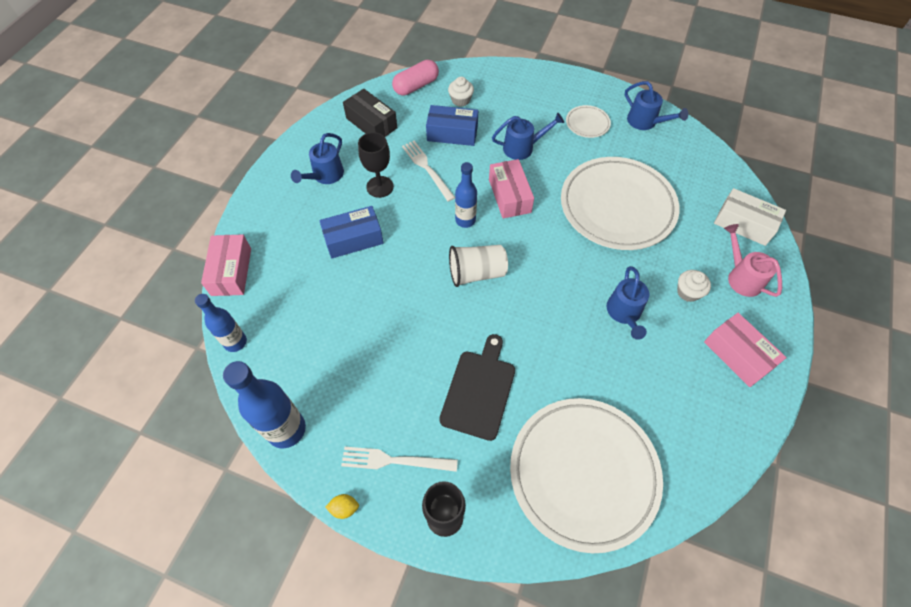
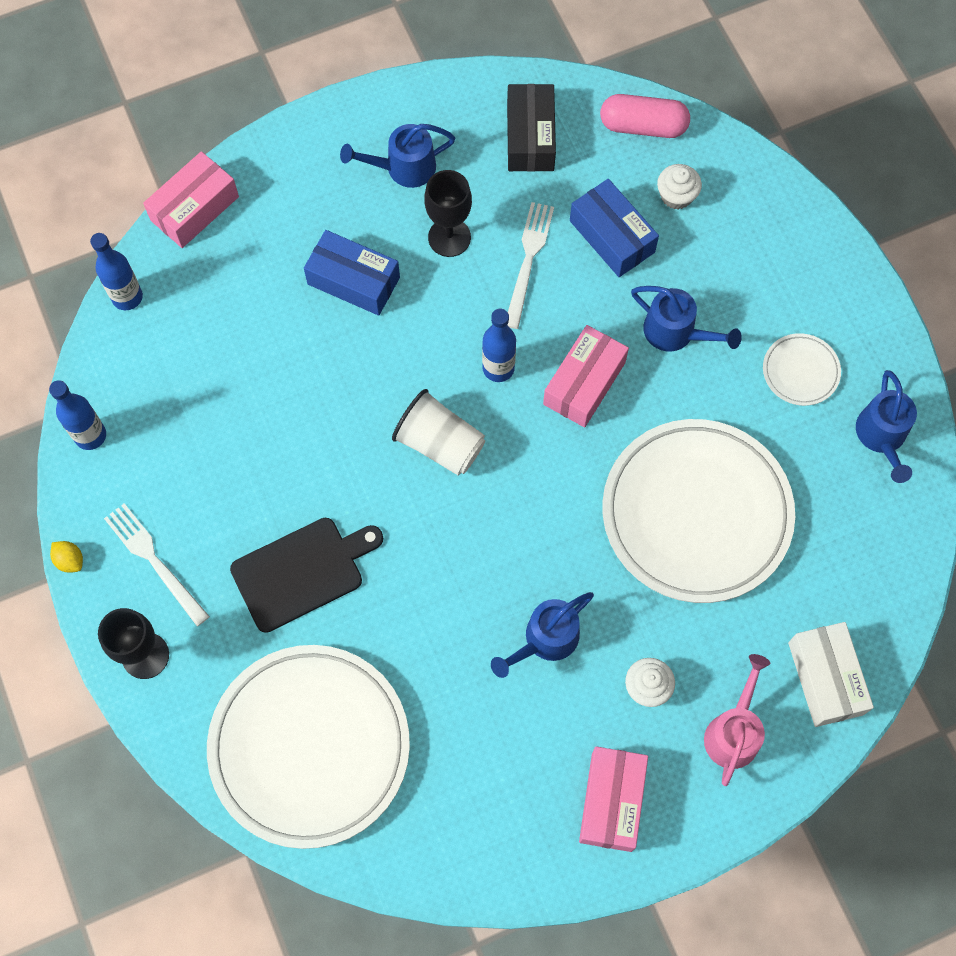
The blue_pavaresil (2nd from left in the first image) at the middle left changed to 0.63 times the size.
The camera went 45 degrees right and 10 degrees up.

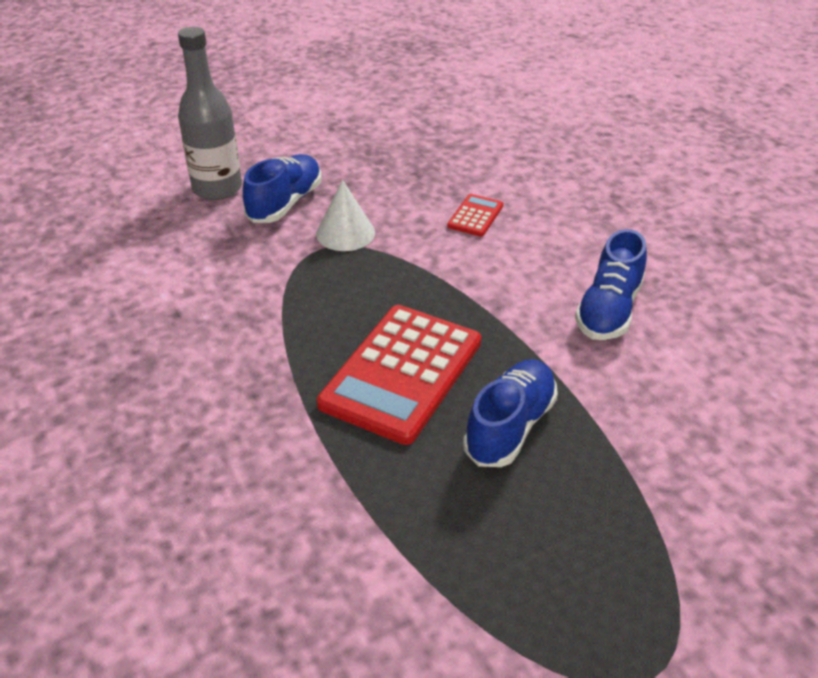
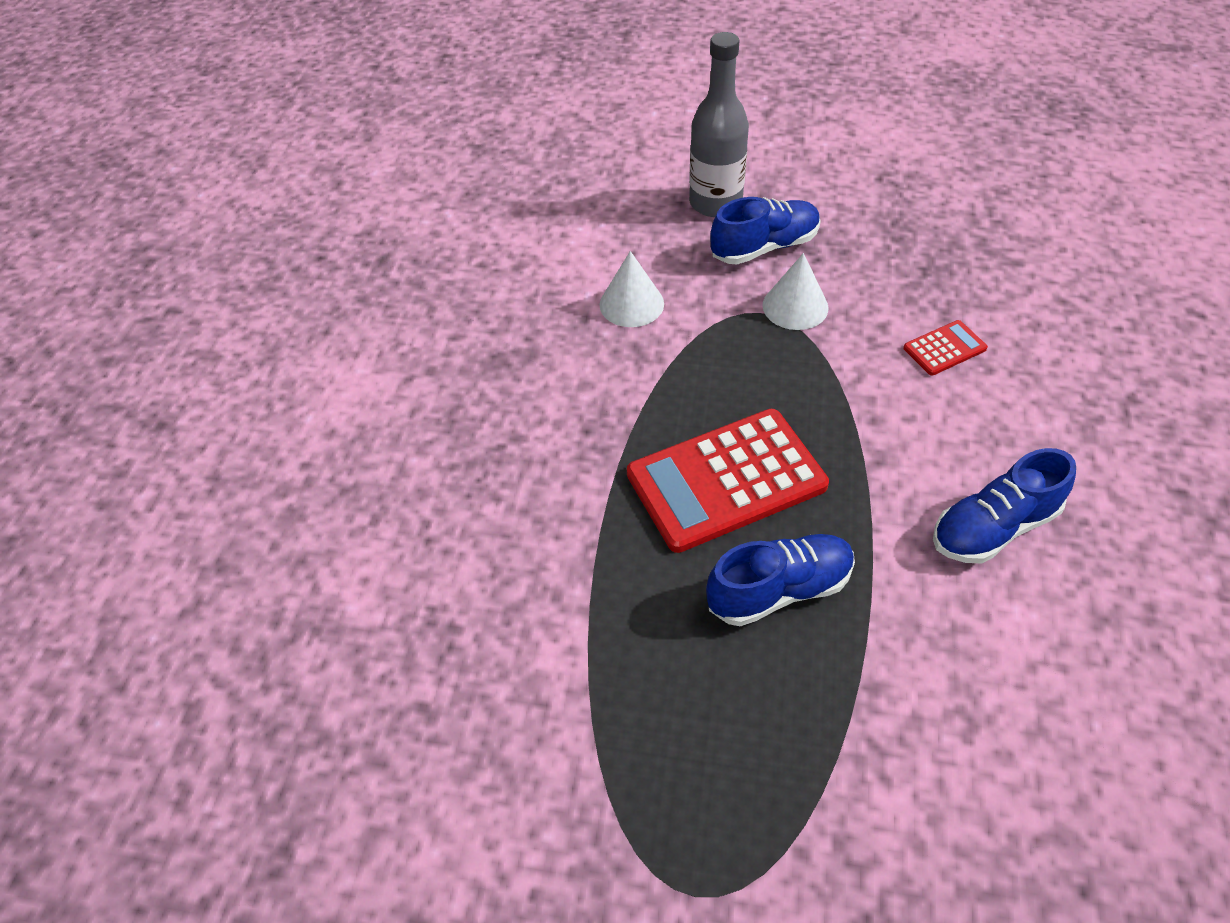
The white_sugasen (1st from left) at the top centre appeared.
The camera went 40 degrees right and 10 degrees up.

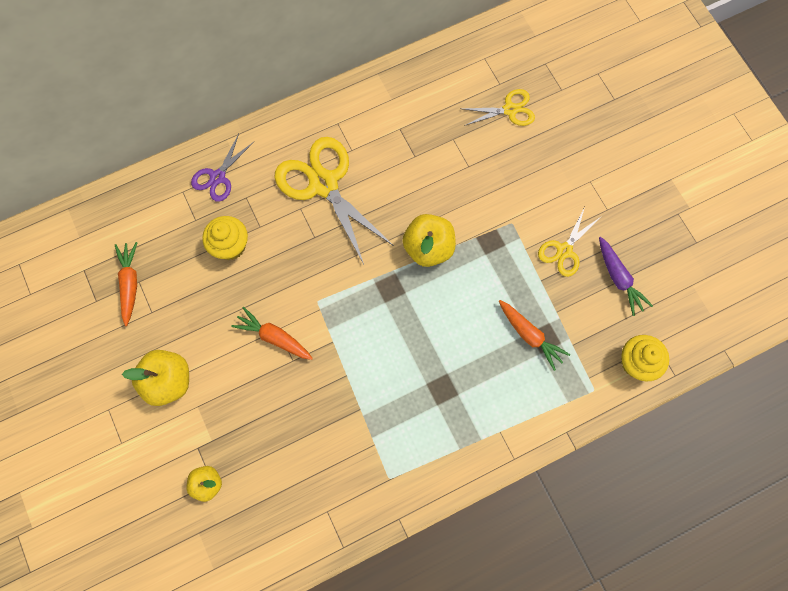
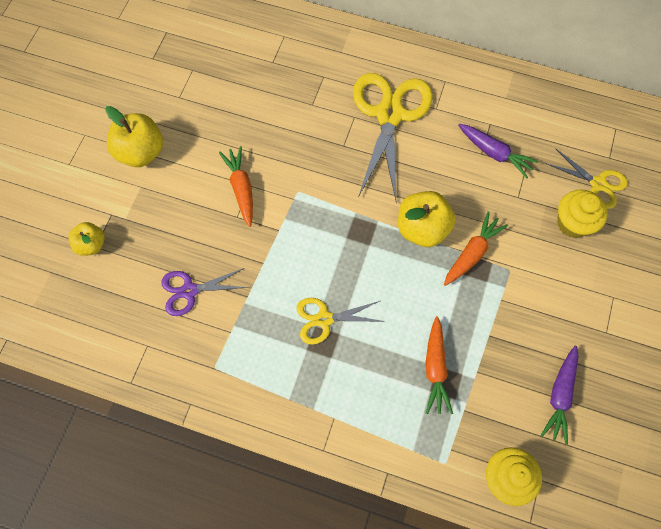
The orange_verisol (1st from left in the first image) moved from the middle left to the middle right.
The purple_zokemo moved from the top left to the middle left.
The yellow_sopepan (1st from left in the first image) moved from the middle left to the middle right.
The yellow_zokemo (3rd from left in the first image) moved from the middle right to the centre.
The purple_verisol (1st from left) at the top right appeared.
The camera went 45 degrees right and 5 degrees down.

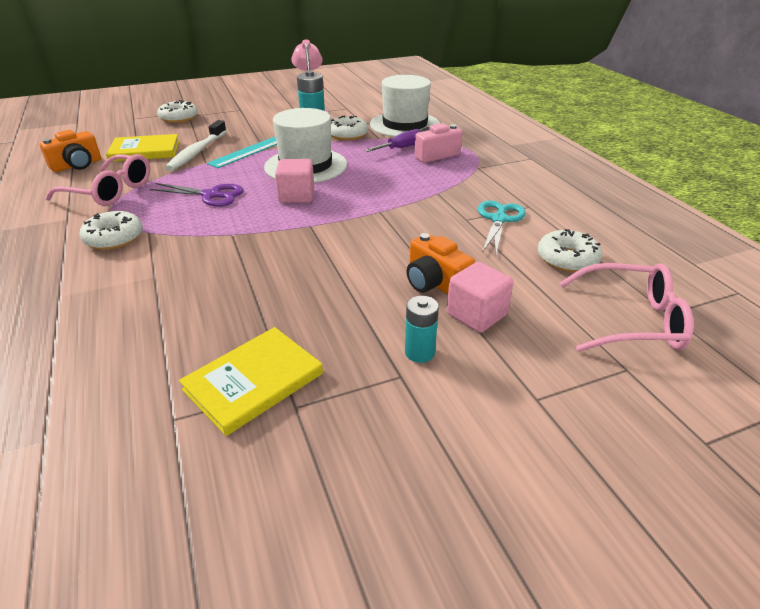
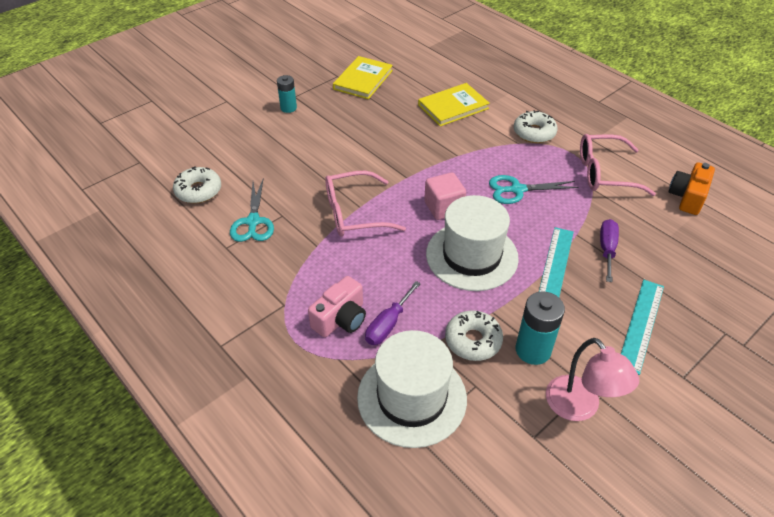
The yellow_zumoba (1st from left in the first image) moved from the top left to the top centre.
The purple_zokemo at the top left became the turquoise_zokemo (2nd from left) at the middle right.
The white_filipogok (2nd from left) at the top left disappeared.
The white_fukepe at the top left was replaced by the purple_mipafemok (2nd from left) at the middle right.
The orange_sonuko (2nd from left) at the centre disappeared.
The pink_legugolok (2nd from left) at the centre disappeared.
The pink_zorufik (2nd from left in the first image) moved from the middle right to the centre.
The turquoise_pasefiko (2nd from left) at the middle right appeared.
The camera went 160 degrees right and 10 degrees up.

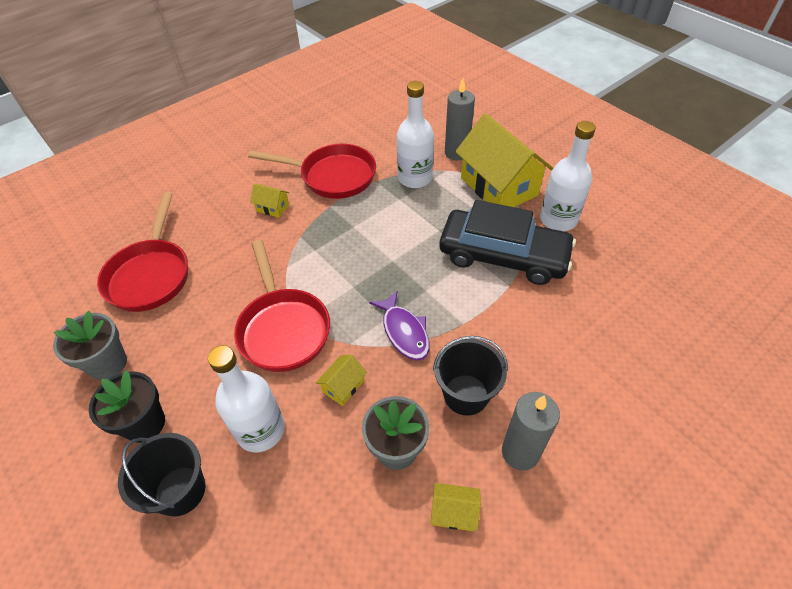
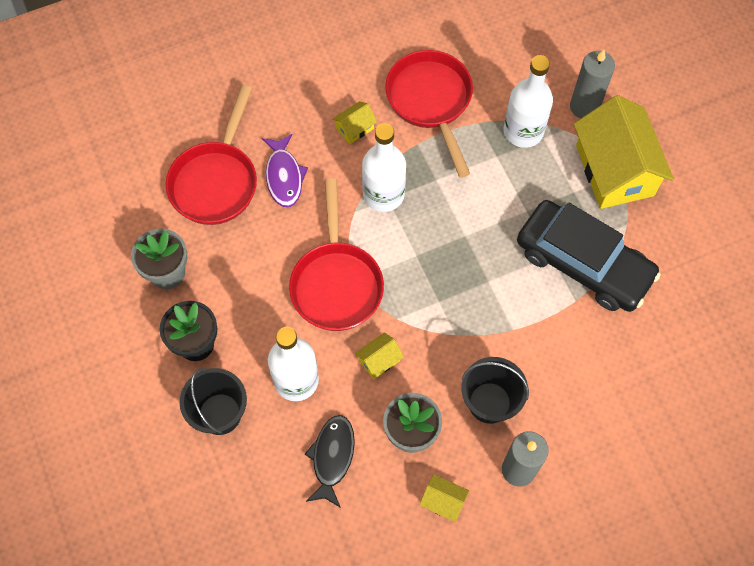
The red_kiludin (3rd from left) at the top centre turned 135 degrees counterclockwise.
The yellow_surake (1st from left) at the centre turned 75 degrees counterclockwise.
The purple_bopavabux moved from the centre to the top centre.
The white_pavaresil (3rd from left in the first image) moved from the top right to the top centre.
The black_bopavabux at the bottom centre appeared.
The camera went 15 degrees right and 15 degrees up.

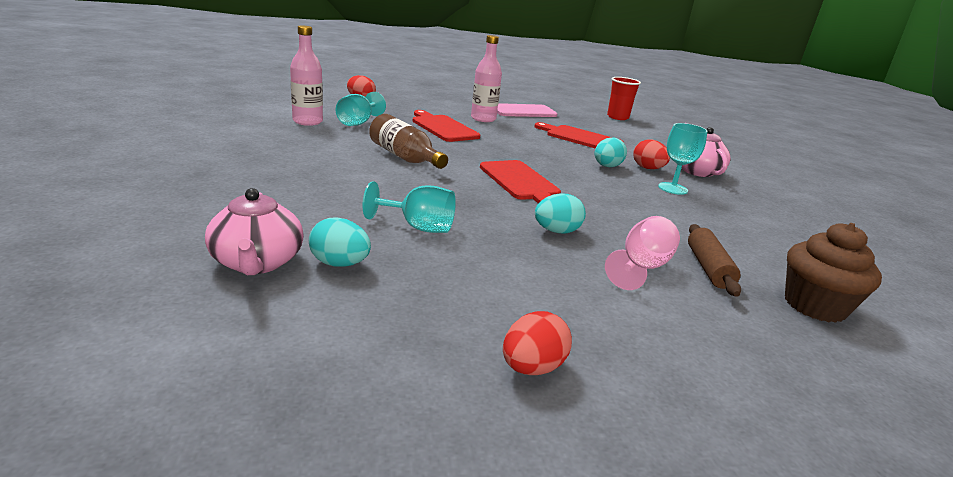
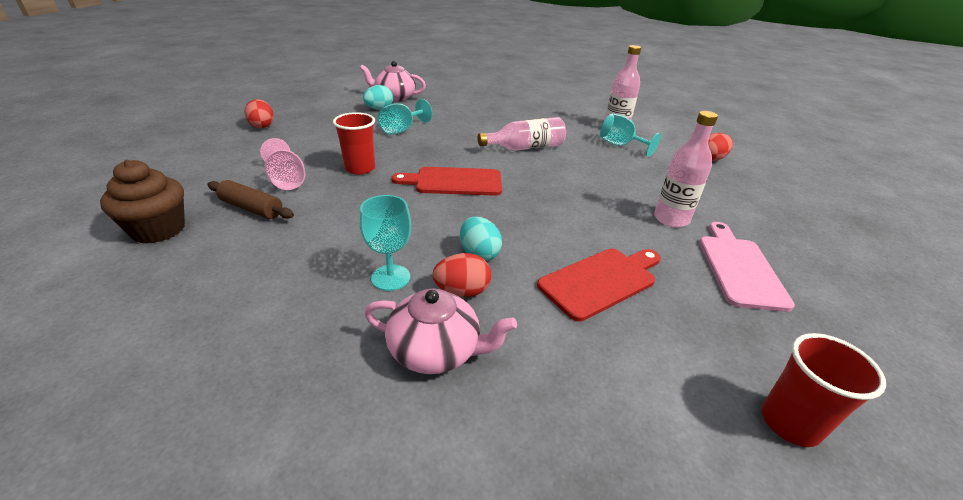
The brown_pavaresil at the top centre became the pink_pavaresil (1st from left) at the top centre.
The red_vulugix (1st from left) at the top centre disappeared.
The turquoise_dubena (2nd from left) at the centre was replaced by the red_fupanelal (1st from left) at the top centre.
The camera went 115 degrees right and 10 degrees up.

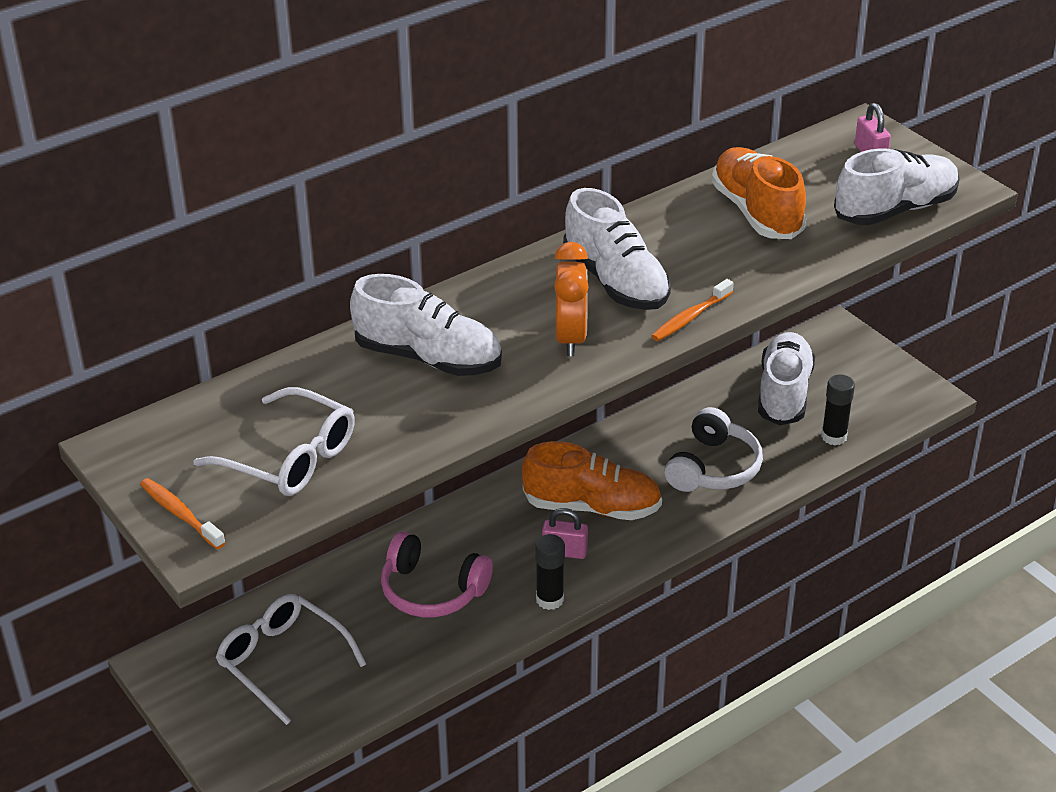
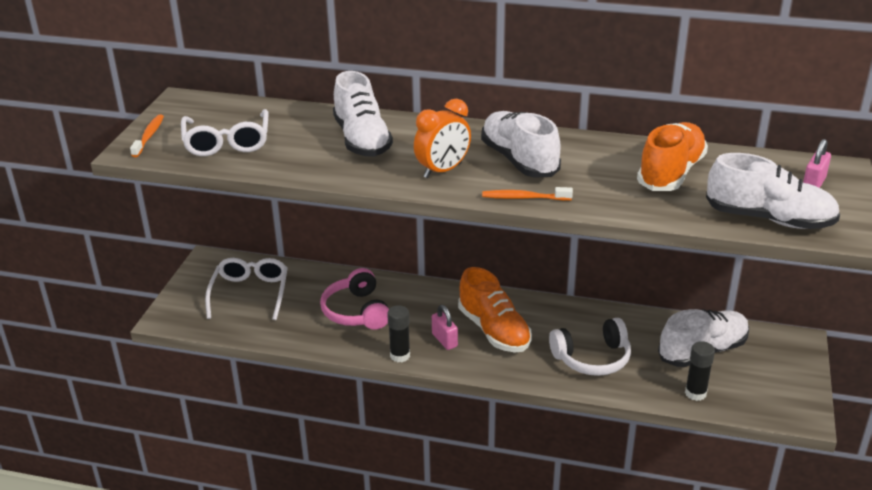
The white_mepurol (2nd from left) at the top centre turned 135 degrees clockwise.
The camera went 50 degrees right and 5 degrees down.

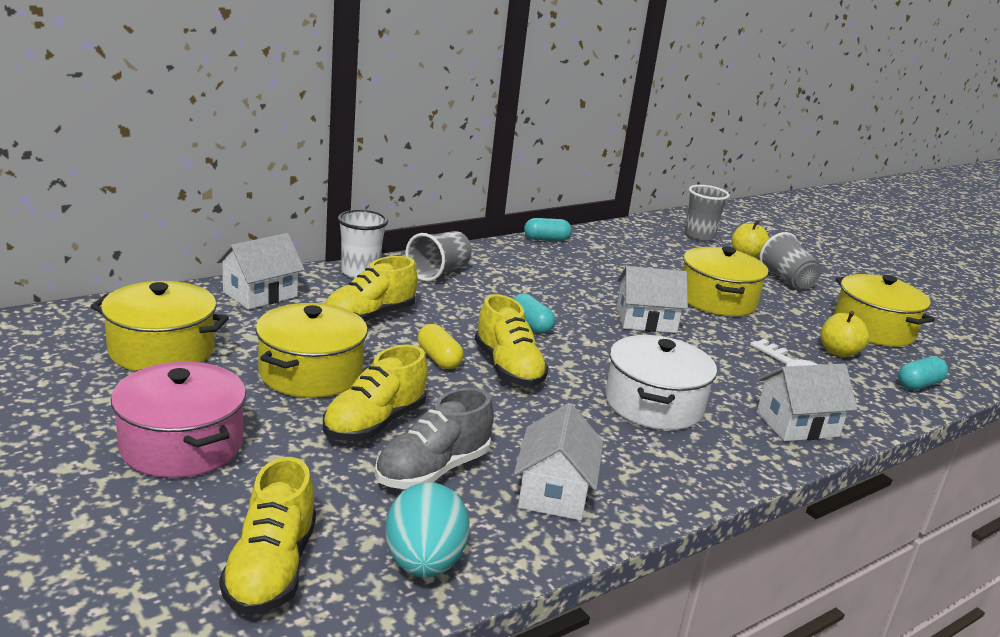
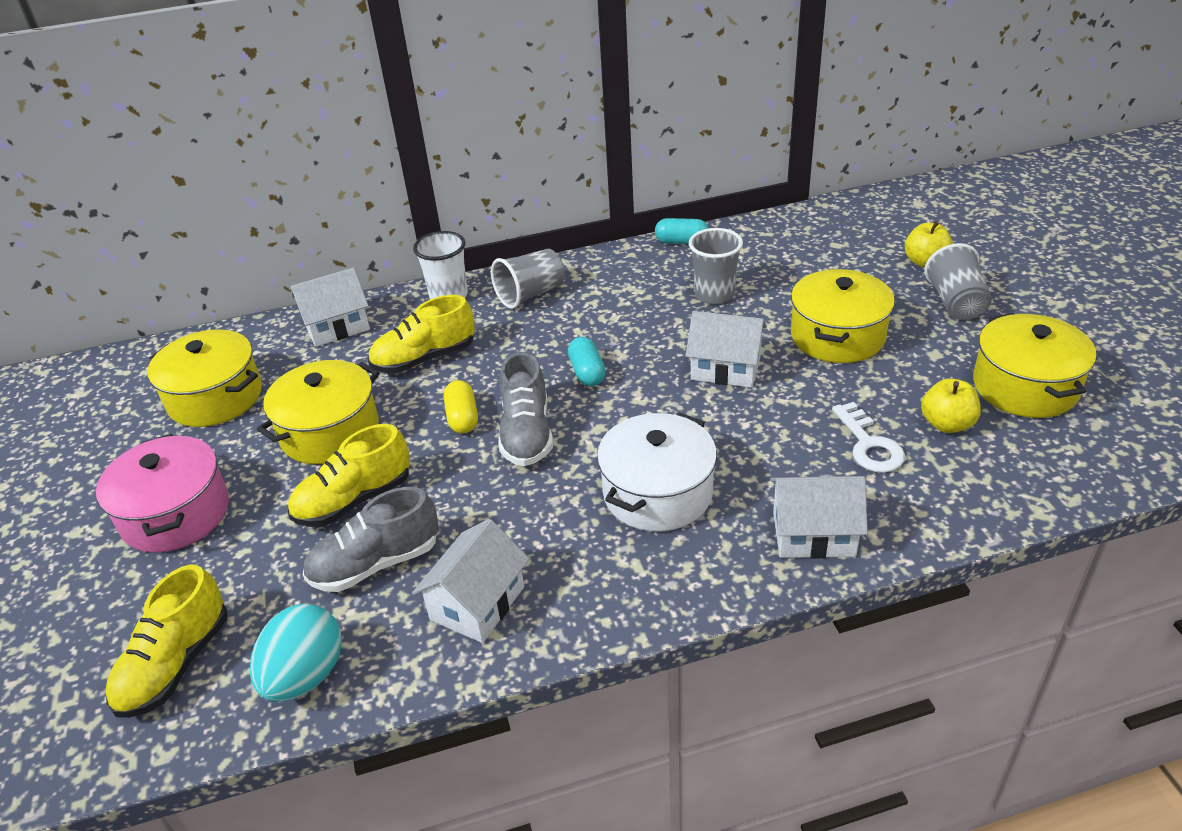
The yellow_mepurol (4th from left) at the centre became the grey_mepurol (2nd from left) at the centre.
The grey_fupanelal (2nd from left) moved from the middle right to the top centre.
The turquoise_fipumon (3rd from left) at the middle right disappeared.
The camera went 25 degrees right and 15 degrees up.

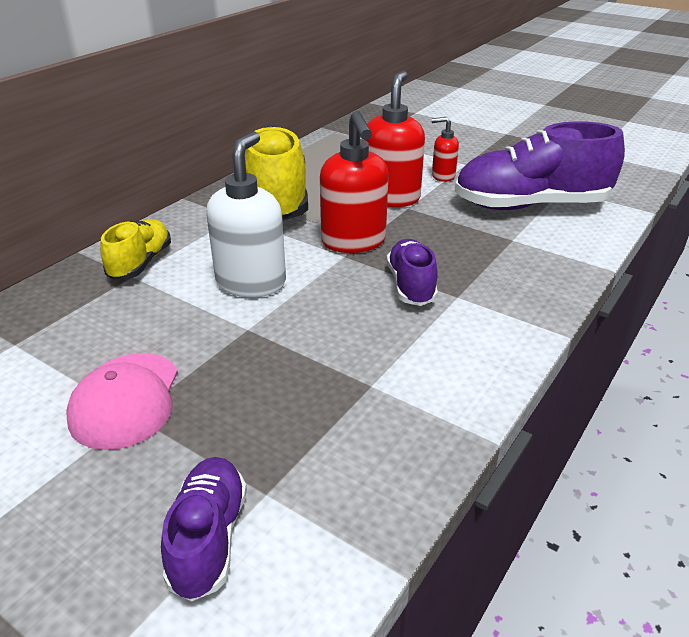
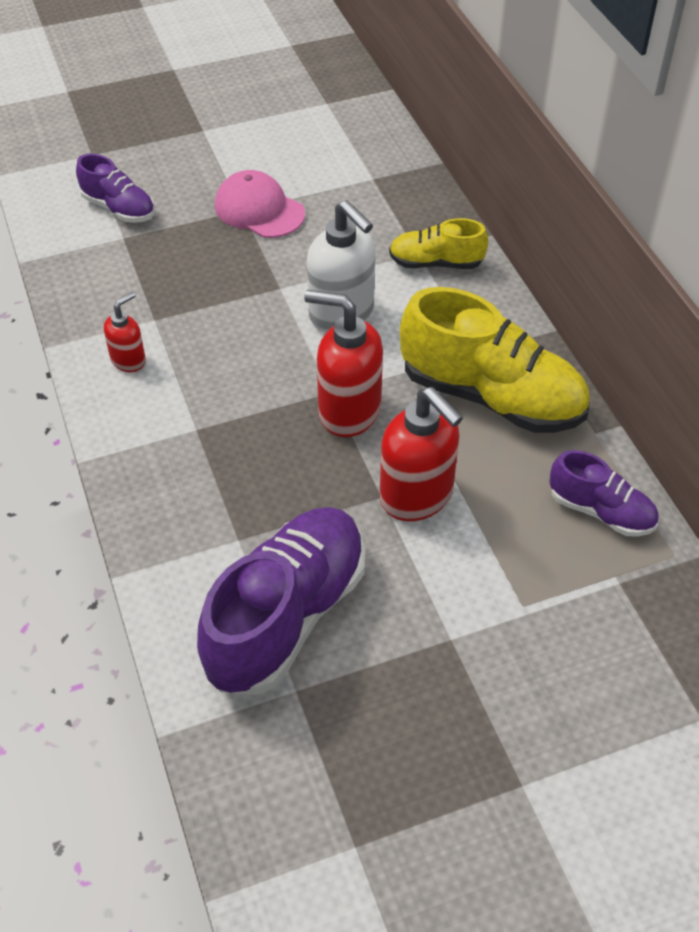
The yellow_mepurol (1st from left) at the middle left turned 135 degrees clockwise.
The purple_mepurol (2nd from left in the first image) moved from the centre to the middle right.
The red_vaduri (3rd from left in the first image) moved from the top centre to the middle left.
The camera went 125 degrees right and 15 degrees up.

